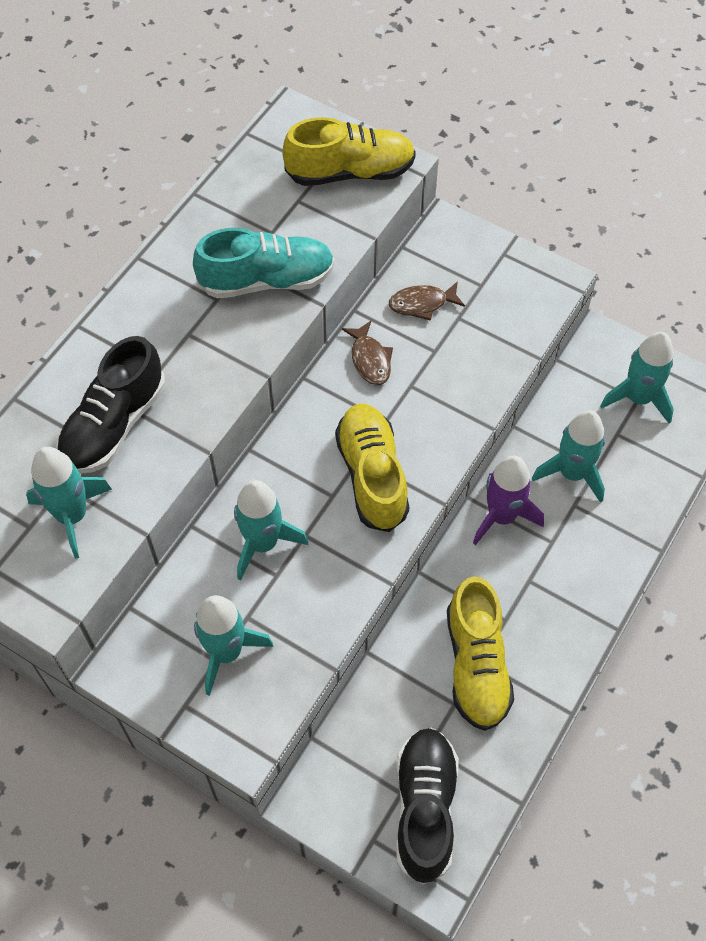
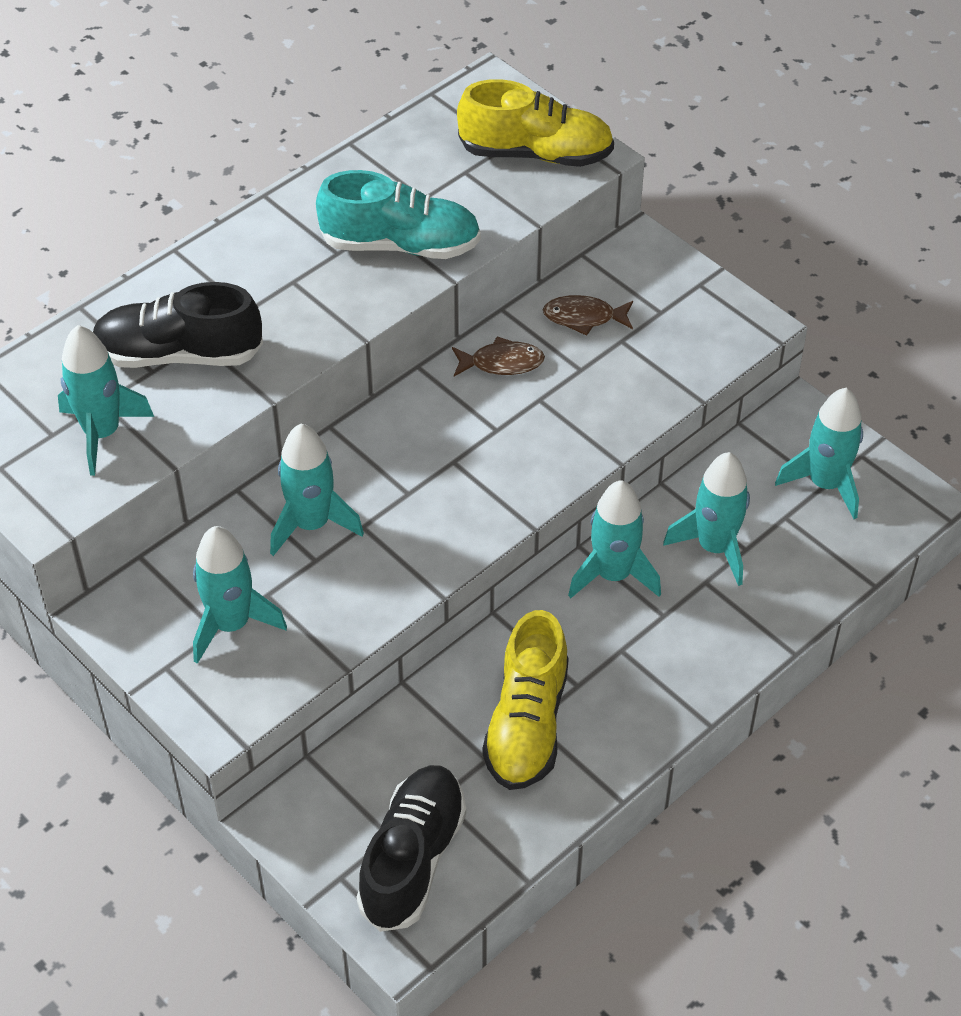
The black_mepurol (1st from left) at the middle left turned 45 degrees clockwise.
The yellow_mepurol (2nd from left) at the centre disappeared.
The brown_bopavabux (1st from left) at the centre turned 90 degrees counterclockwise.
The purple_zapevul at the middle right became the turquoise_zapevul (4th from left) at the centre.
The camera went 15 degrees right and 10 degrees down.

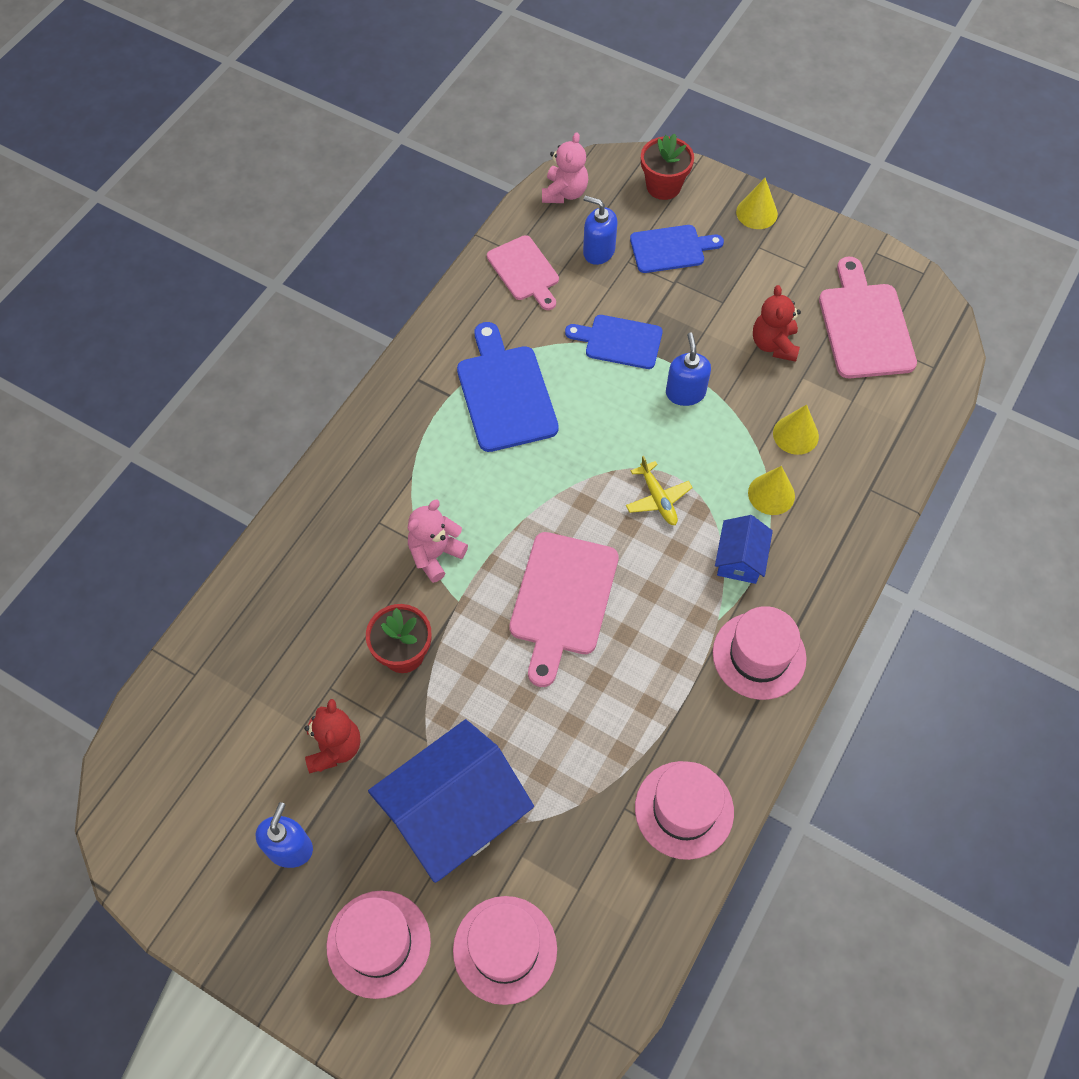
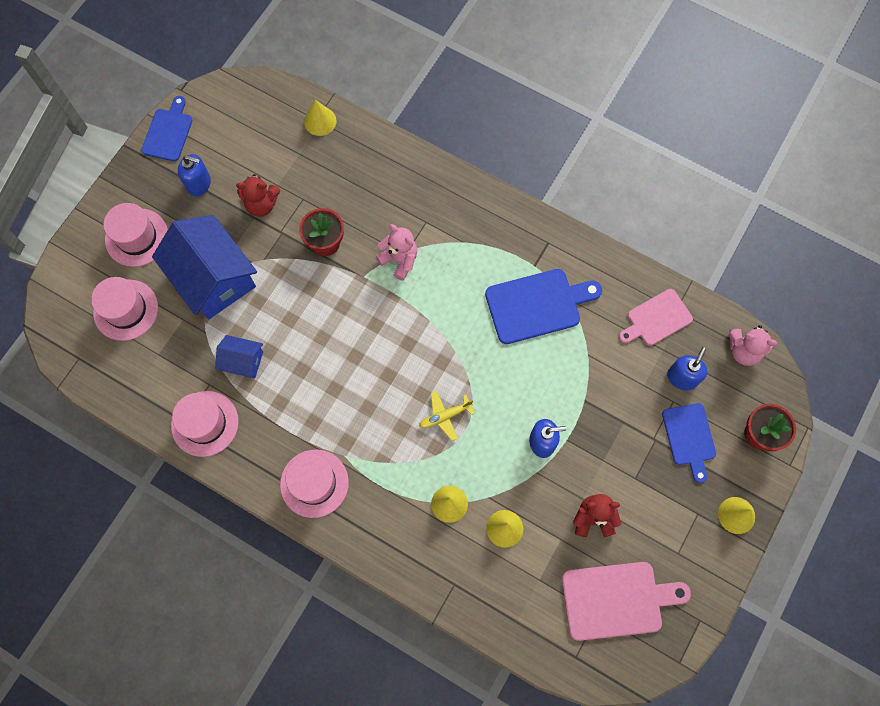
The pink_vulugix (2nd from left) at the centre disappeared.
The blue_vulugix (2nd from left in the first image) moved from the top centre to the top left.
The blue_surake (2nd from left) moved from the middle right to the middle left.
The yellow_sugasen (1st from left) at the top centre appeared.
The camera went 90 degrees right and 10 degrees up.

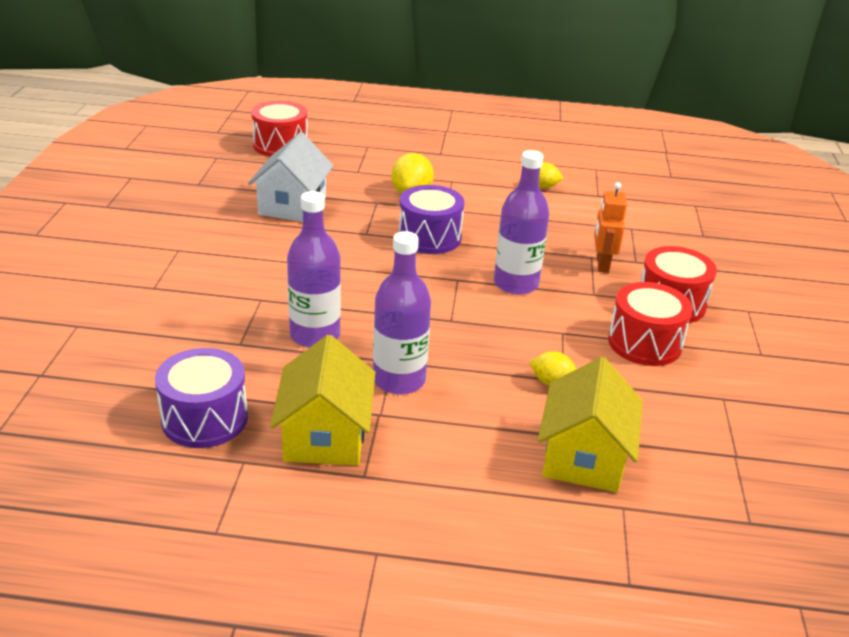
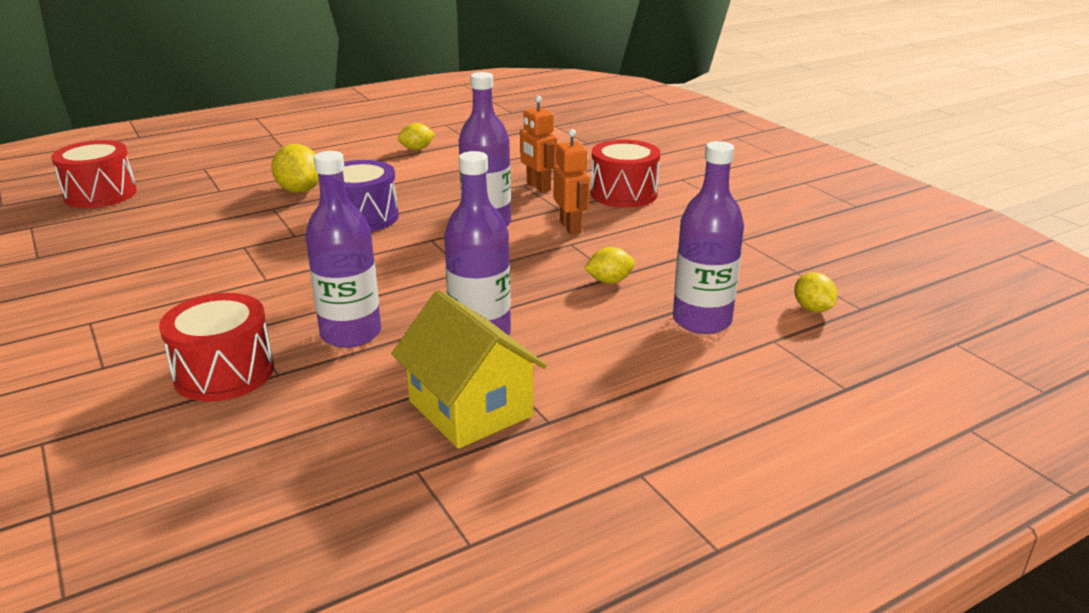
The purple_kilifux (1st from left) at the middle left disappeared.
The white_surake at the top centre disappeared.
The yellow_surake (2nd from left) at the middle right was replaced by the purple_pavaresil (4th from left) at the centre.
The red_kilifux (2nd from left) moved from the middle right to the middle left.
The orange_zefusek (2nd from left) at the top centre appeared.
The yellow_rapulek (4th from left) at the middle right appeared.
The camera went 35 degrees left and 5 degrees down.

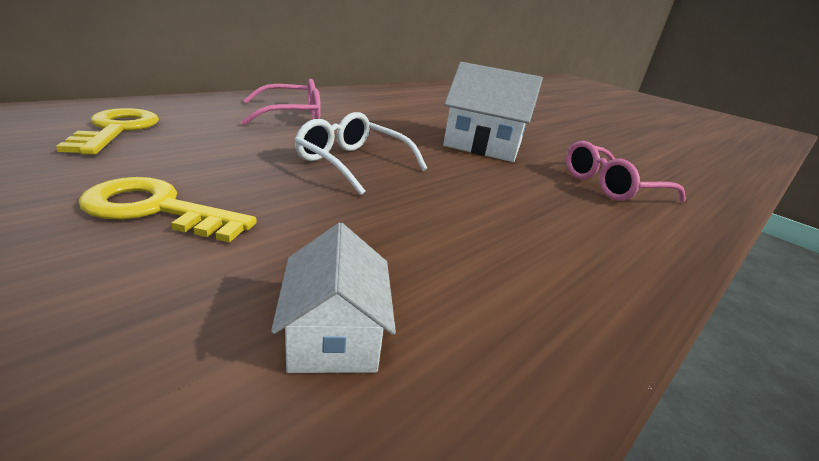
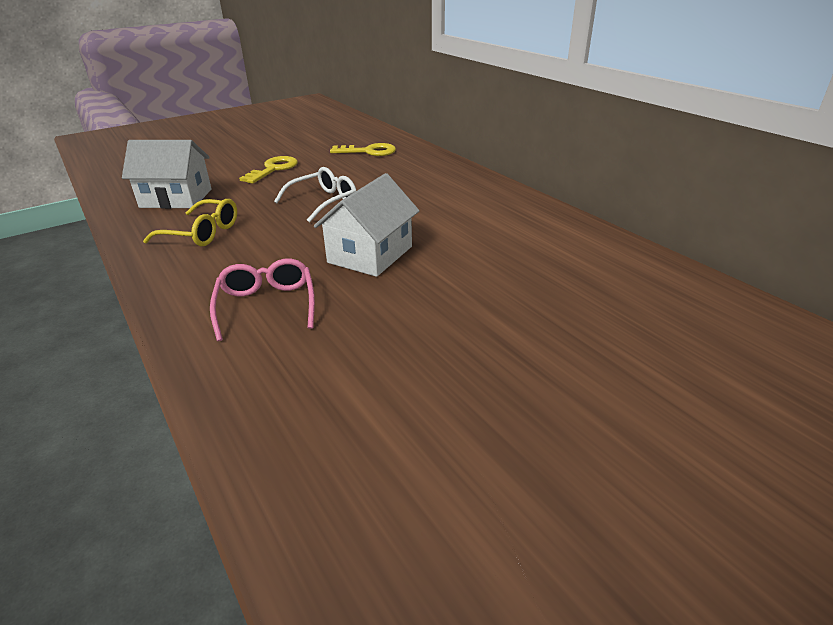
The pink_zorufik (1st from left) at the top centre disappeared.
The white_surake (1st from left) at the centre changed to 1.79 times the size.
The yellow_zorufik at the middle left appeared.
The camera went 105 degrees right and 5 degrees up.

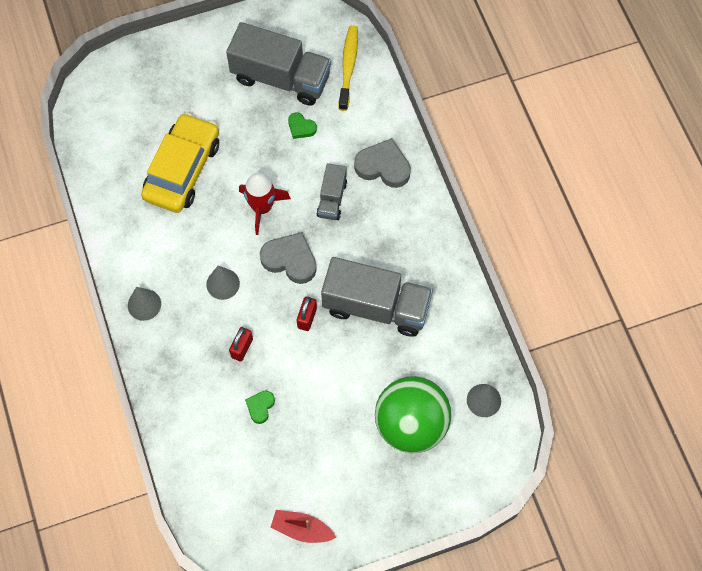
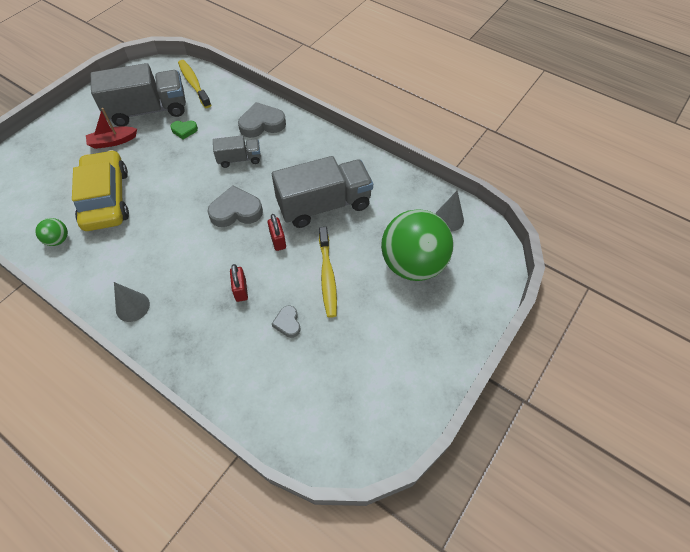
The grey_sugasen (2nd from left) at the middle left disappeared.
The red_zapevul at the centre disappeared.
The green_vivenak (1st from left) at the bottom centre became the grey_vivenak (3rd from left) at the centre.
The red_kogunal moved from the bottom centre to the top left.
The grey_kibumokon (2nd from left) at the centre turned 75 degrees counterclockwise.
The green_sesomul (1st from left) at the middle left appeared.
The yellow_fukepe (2nd from left) at the centre appeared.
The camera went 35 degrees left and 10 degrees down.

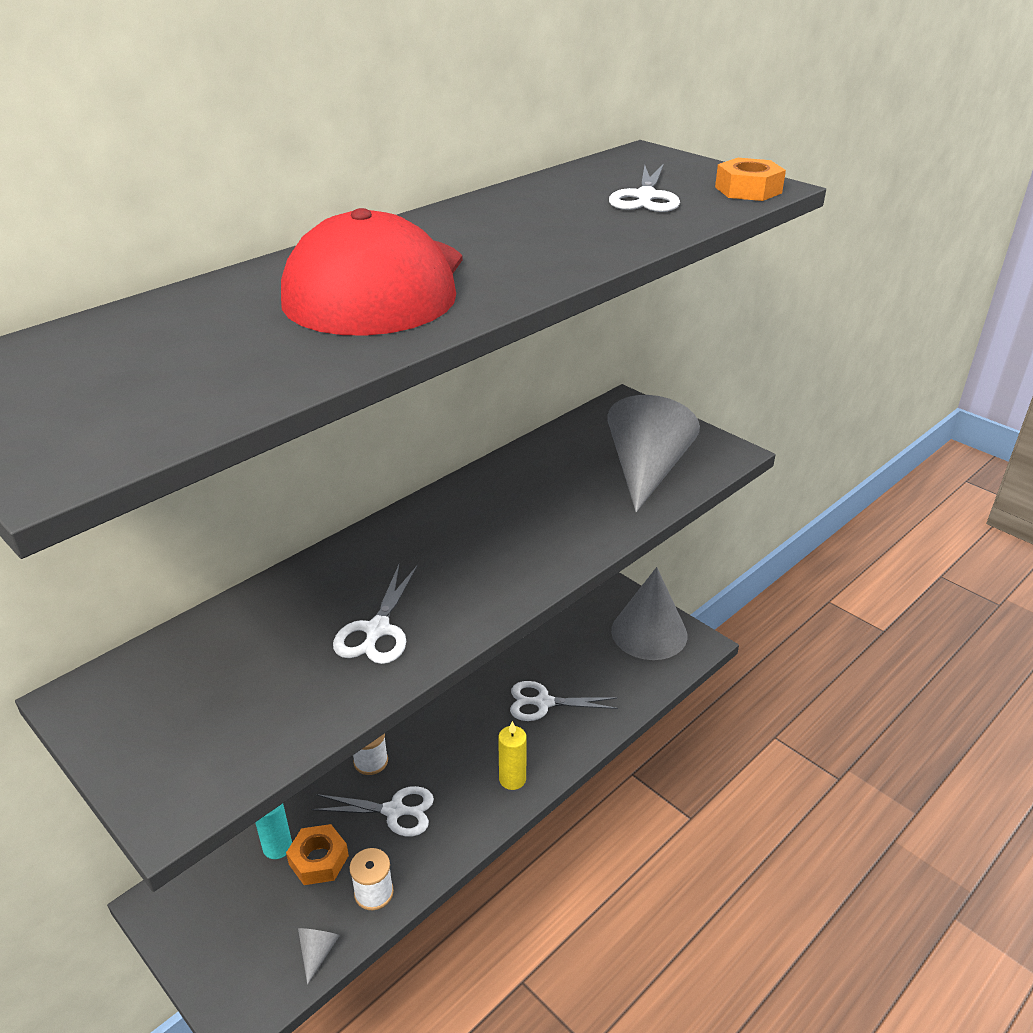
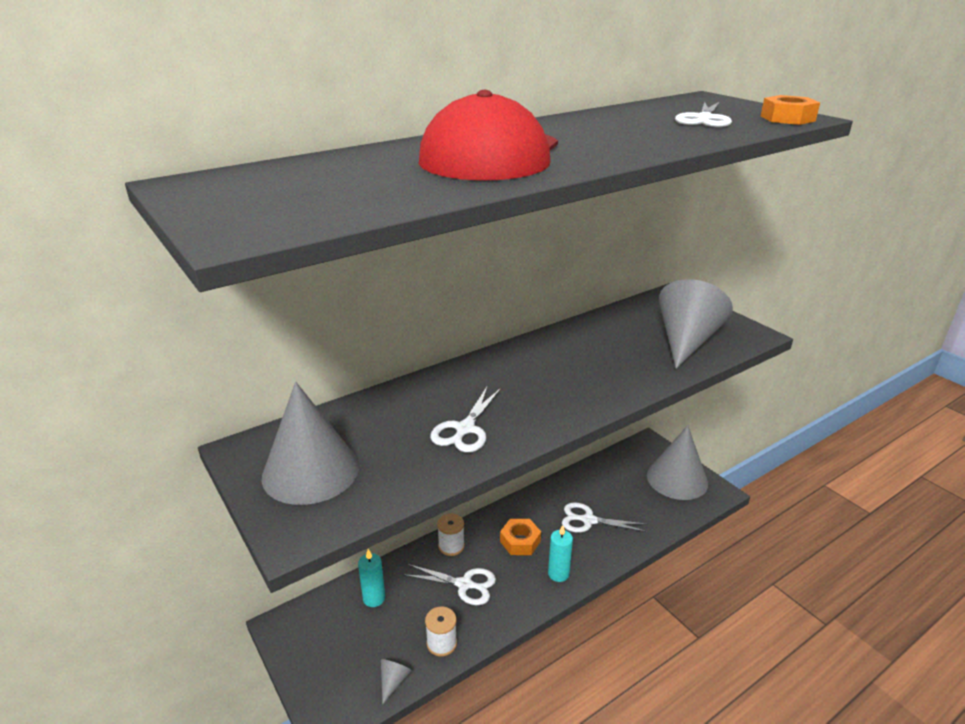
The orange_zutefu (1st from left) moved from the bottom left to the bottom centre.
The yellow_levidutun at the bottom centre became the turquoise_levidutun (2nd from left) at the bottom centre.
The grey_sugasen (1st from left) at the middle left appeared.
The camera went 10 degrees right and 5 degrees down.

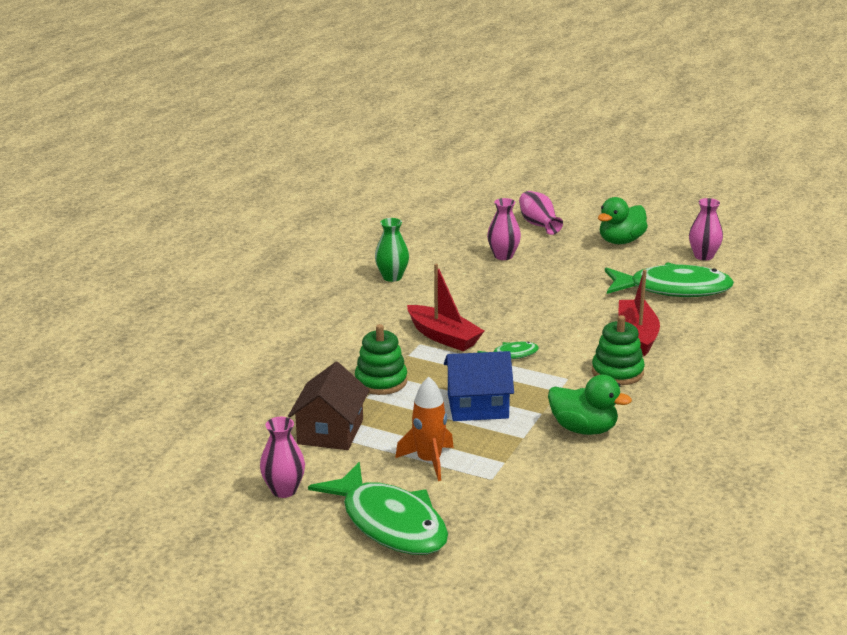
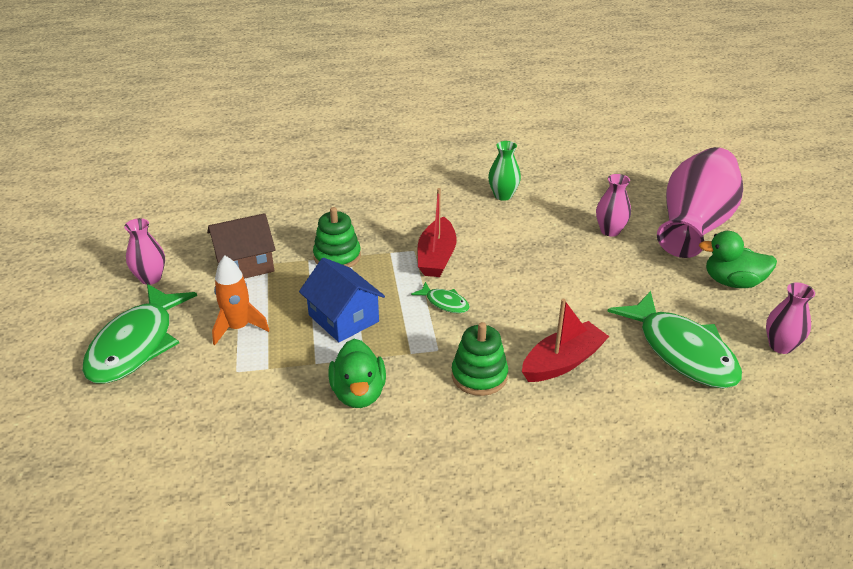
The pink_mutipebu (3rd from left) at the centre changed to 2.12 times the size.
The camera went 55 degrees right and 10 degrees up.

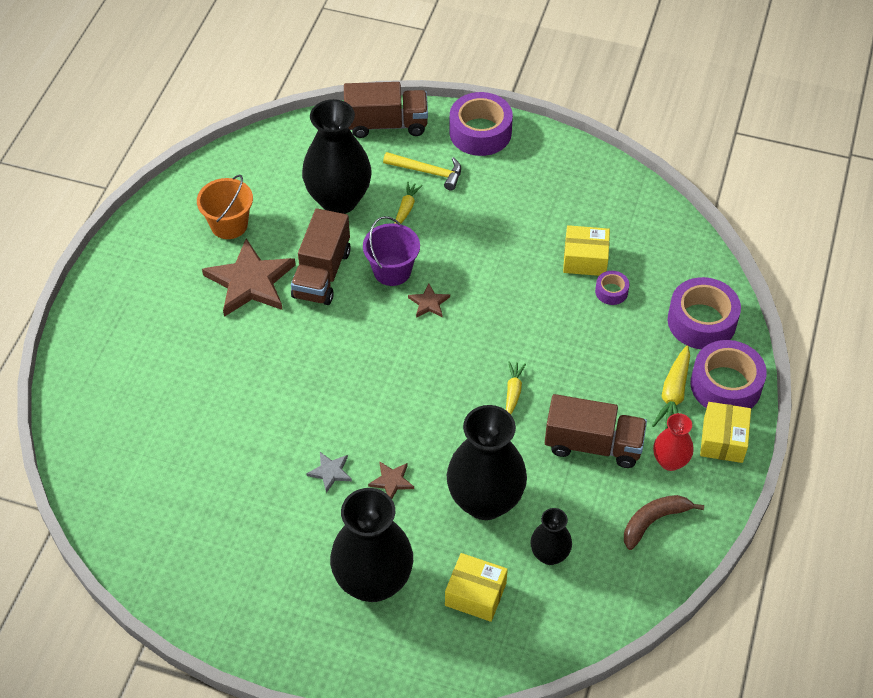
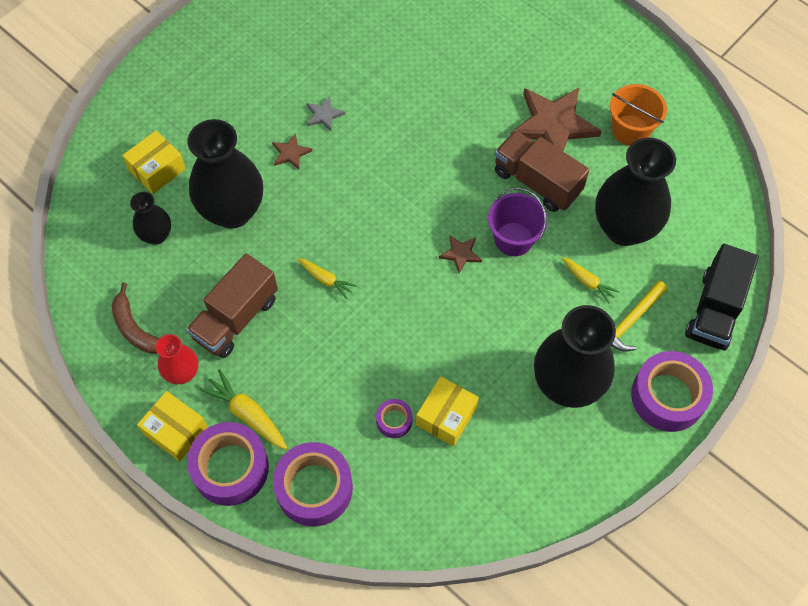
The black_mutipebu (2nd from left in the first image) moved from the bottom centre to the middle right.
The brown_kibumokon (2nd from left) at the top centre became the black_kibumokon at the middle right.
The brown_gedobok at the bottom right turned 150 degrees clockwise.
The camera went 115 degrees right and 10 degrees up.

